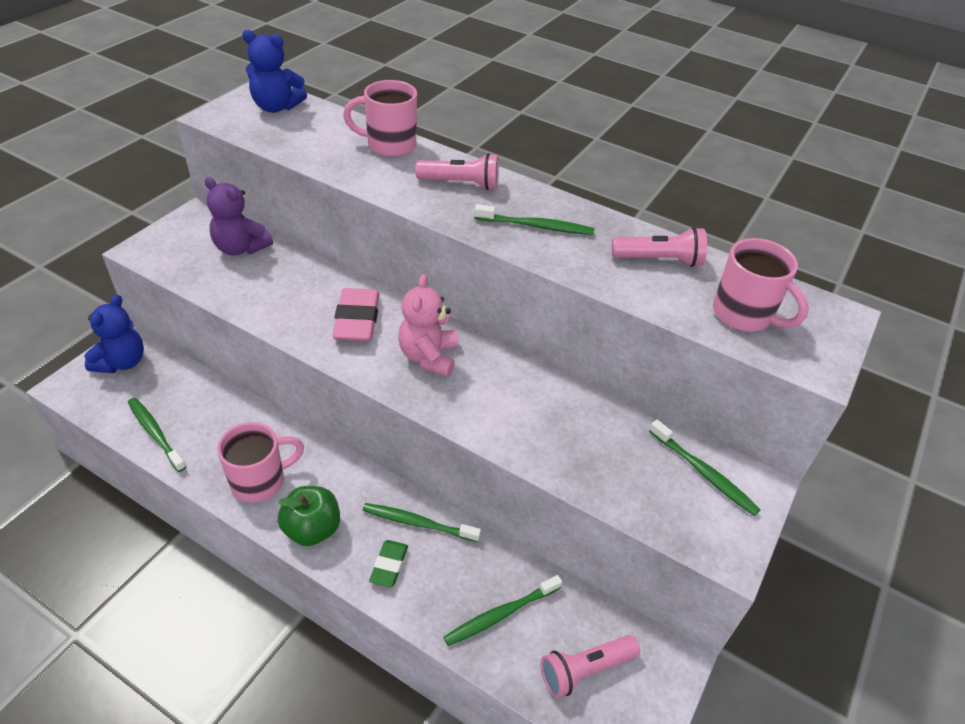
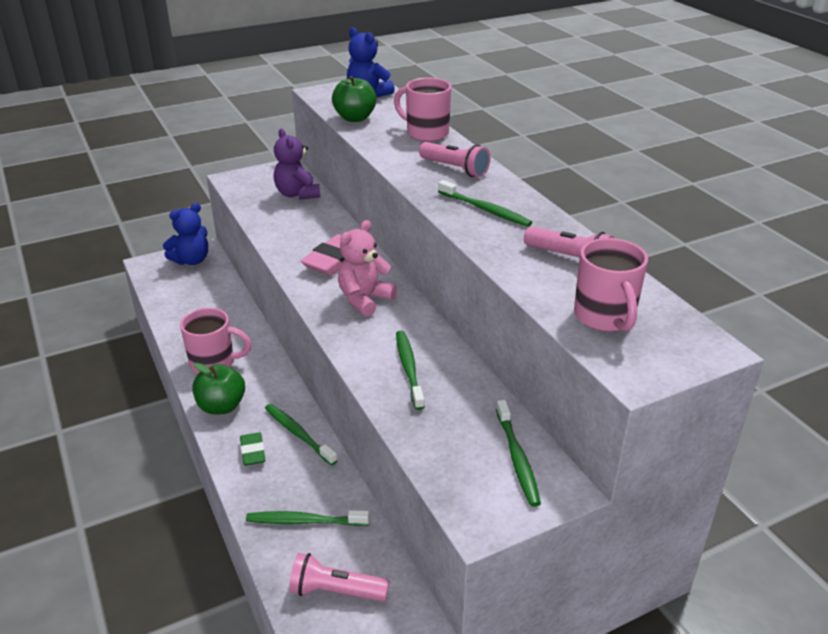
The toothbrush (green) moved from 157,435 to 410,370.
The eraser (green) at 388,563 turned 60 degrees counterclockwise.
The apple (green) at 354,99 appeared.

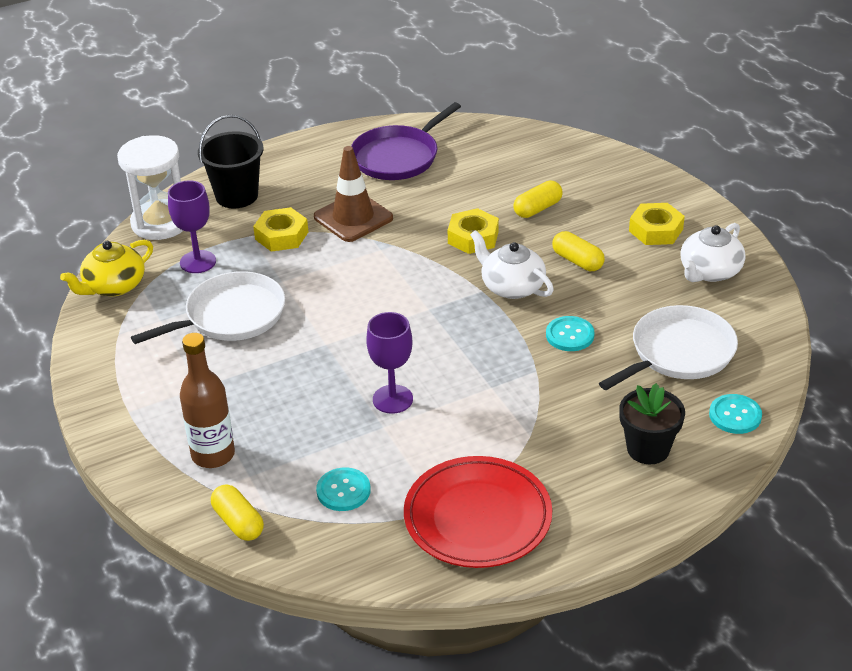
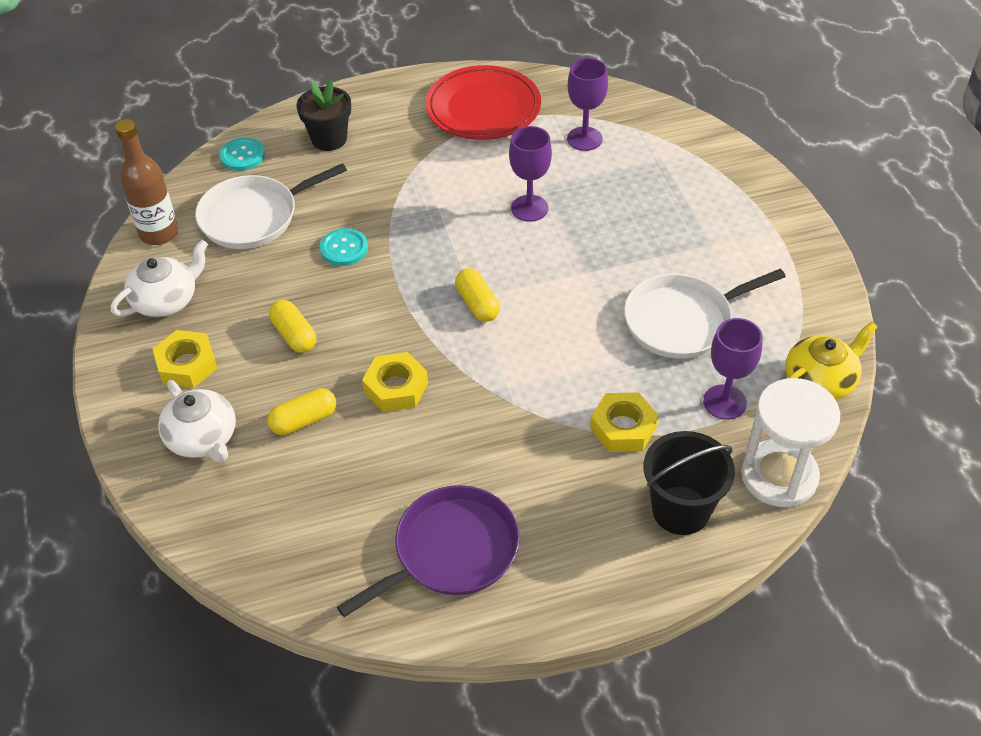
The traffic cone (brown) at 353,194 disappeared.
The teapot (white) moved from 512,264 to 197,421.
The bottle (brown) moved from 207,400 to 146,182.
The button (turquoise) at 343,489 was replaced by the goblet (purple) at 587,104.
The capsule (yellow) moved from 237,512 to 477,295.

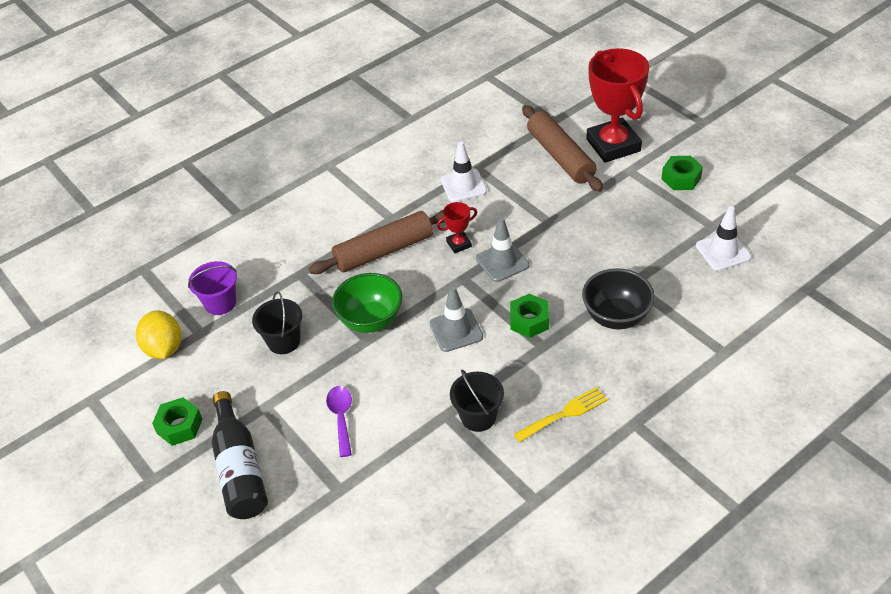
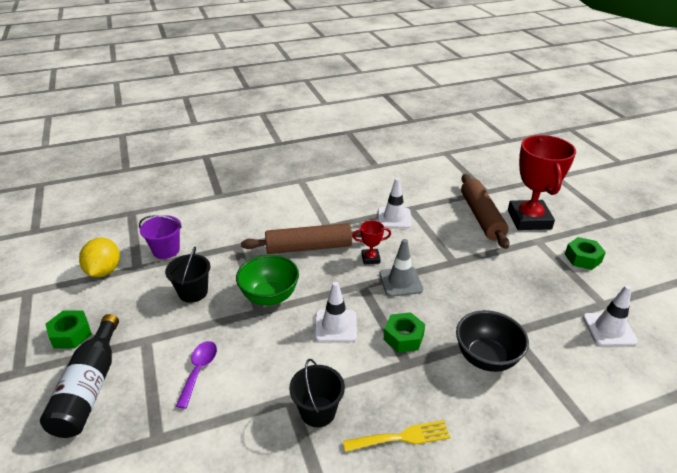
The traffic cone (grey) at 456,319 became the traffic cone (white) at 336,312.

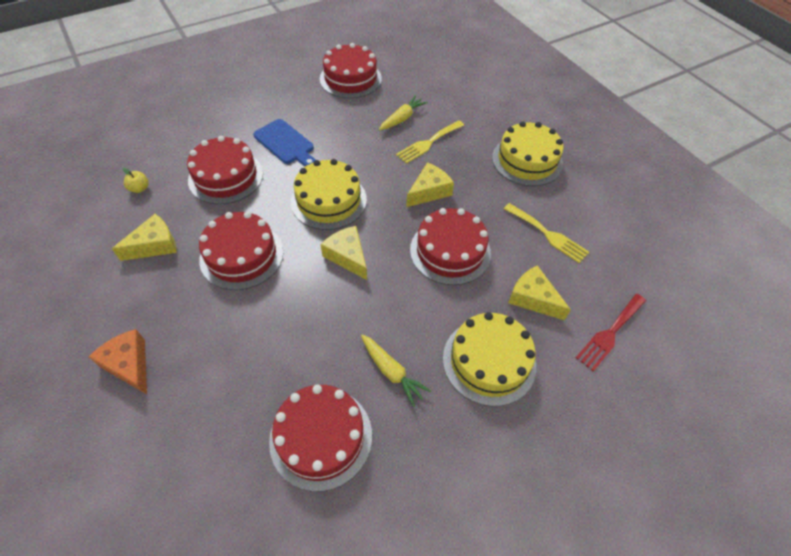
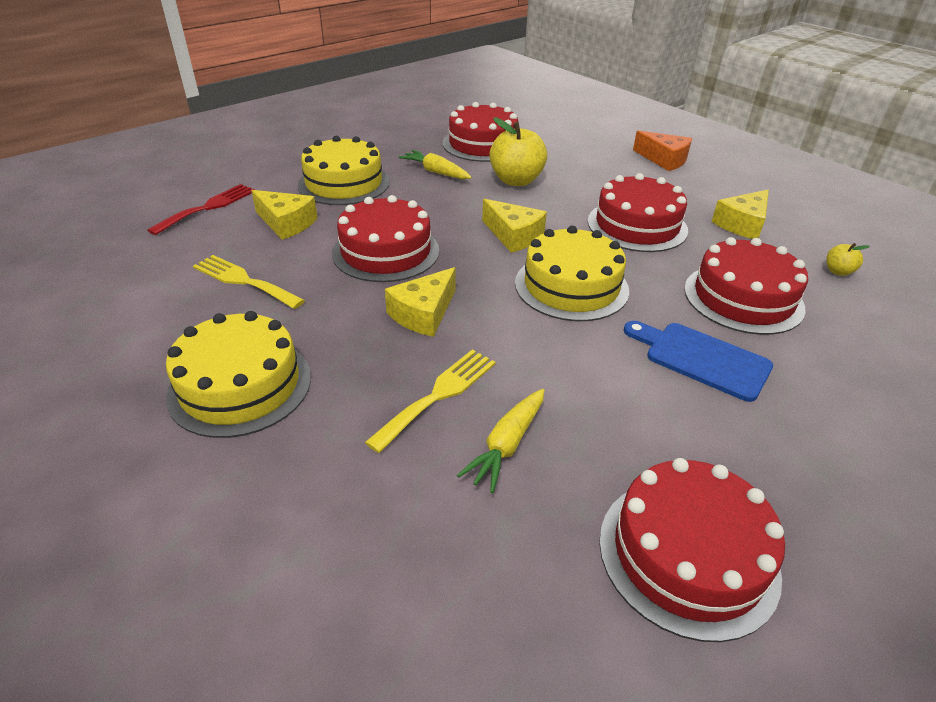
The apple (yellow) at 518,151 appeared.

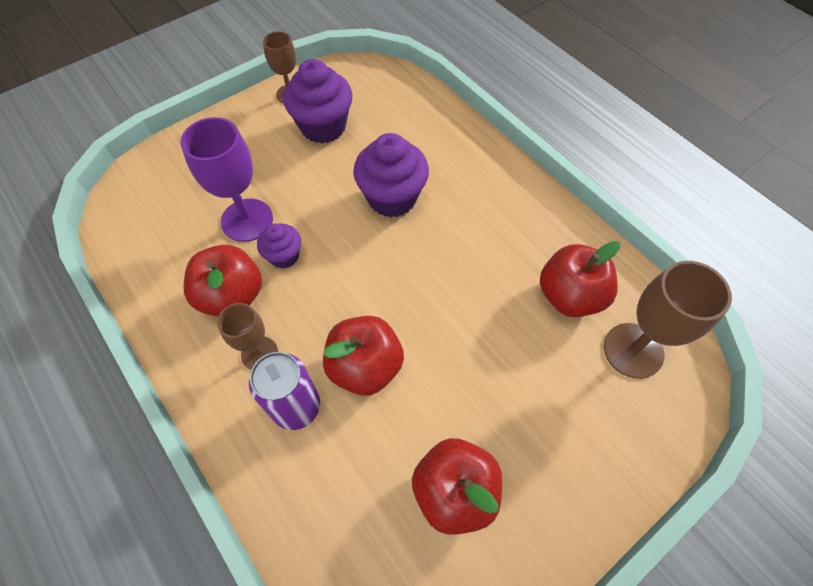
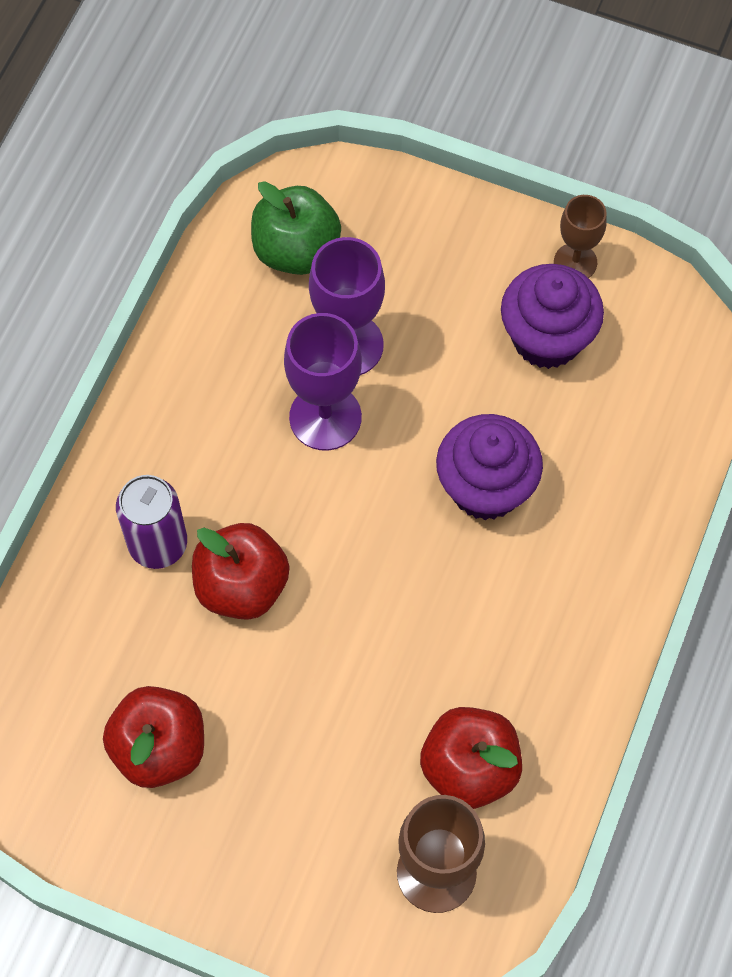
The cupcake (purple) at 279,245 was replaced by the goblet (purple) at 323,382.
The apple (red) at 223,281 disappeared.
The goblet (brown) at 247,336 disappeared.
The apple (green) at 296,228 appeared.

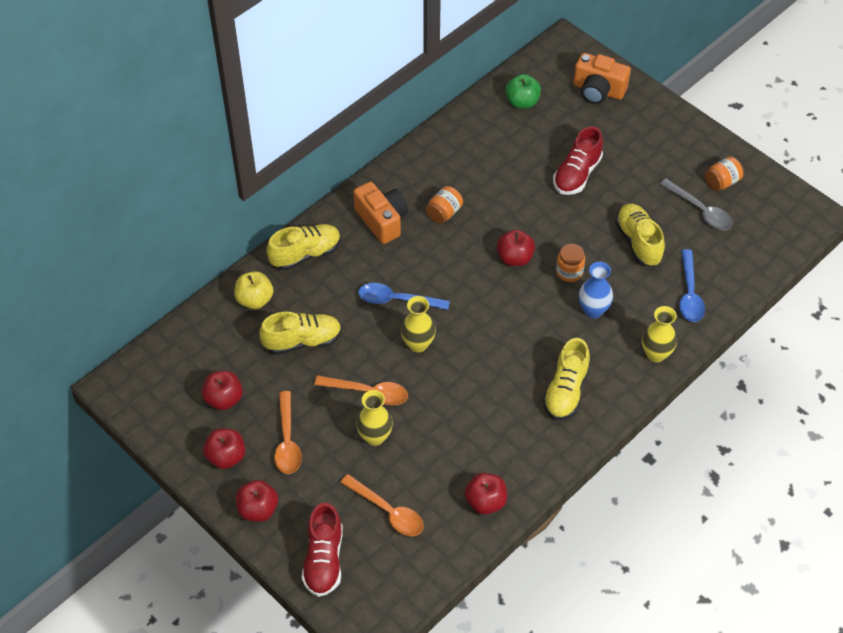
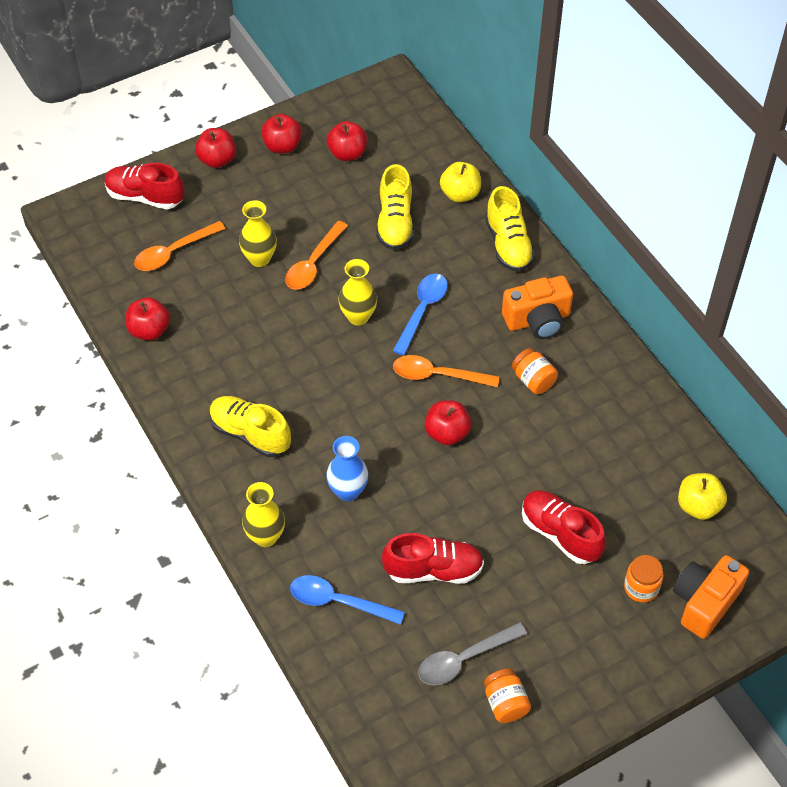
The apple (green) at 523,91 became the apple (yellow) at 702,496.
The shoe (yellow) at 640,235 became the shoe (red) at 433,558.
The jar (orange) moved from 570,263 to 643,579.
The spoon (orange) moved from 288,432 to 446,371.

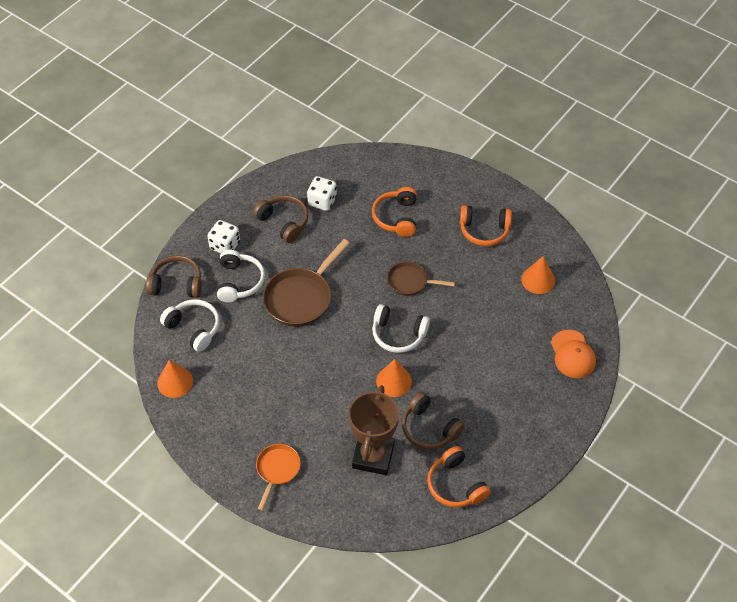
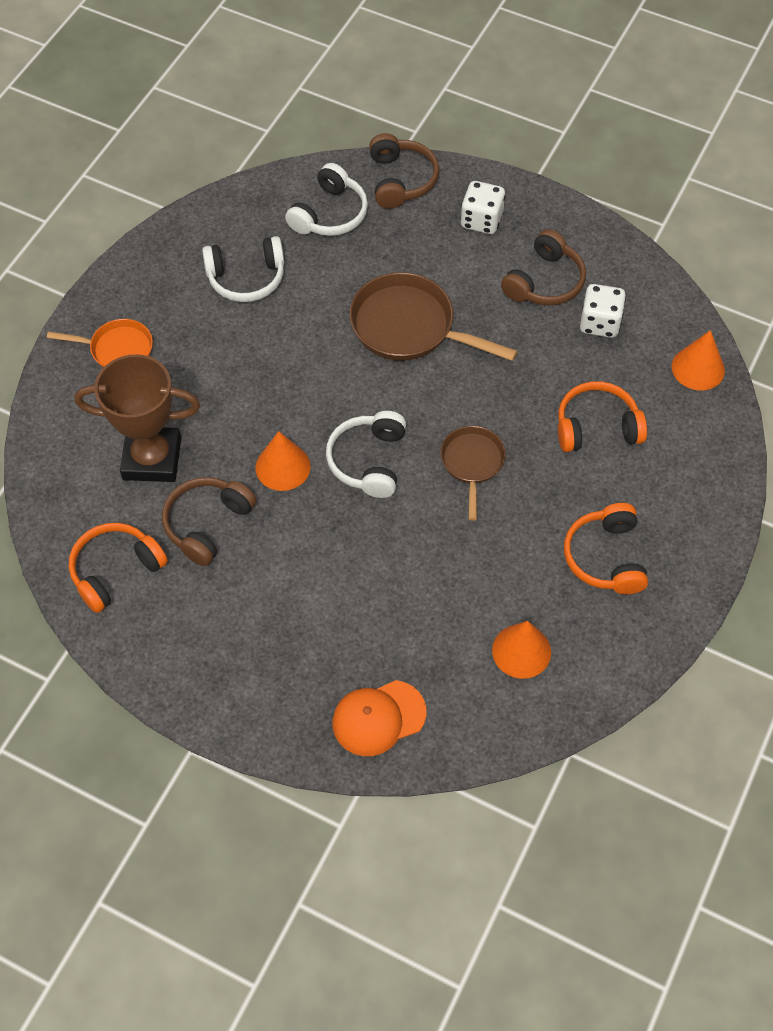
The headphones (white) moved from 241,276 to 243,269.
The cone (orange) moved from 175,379 to 698,360.

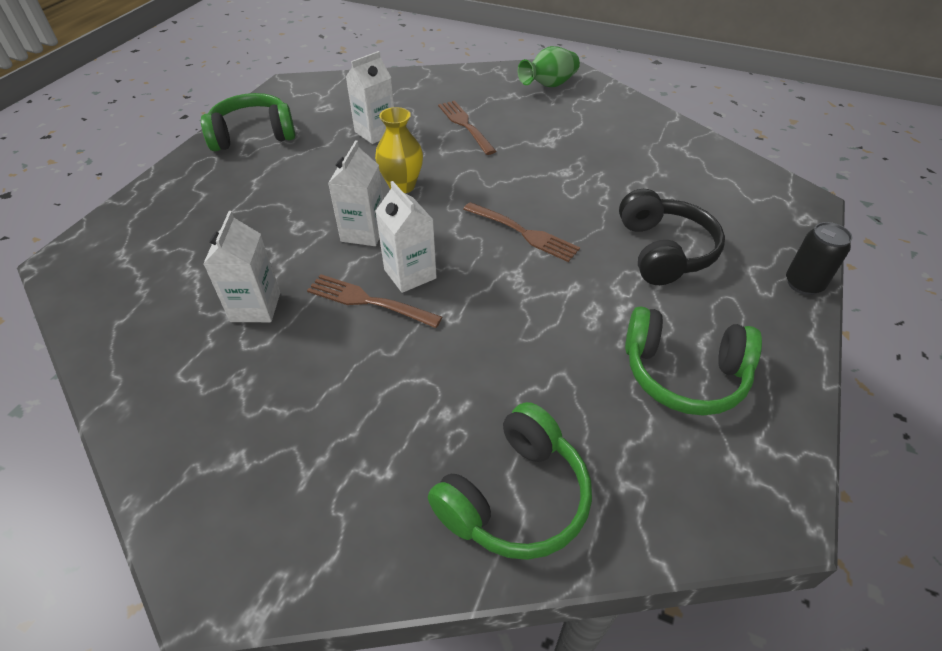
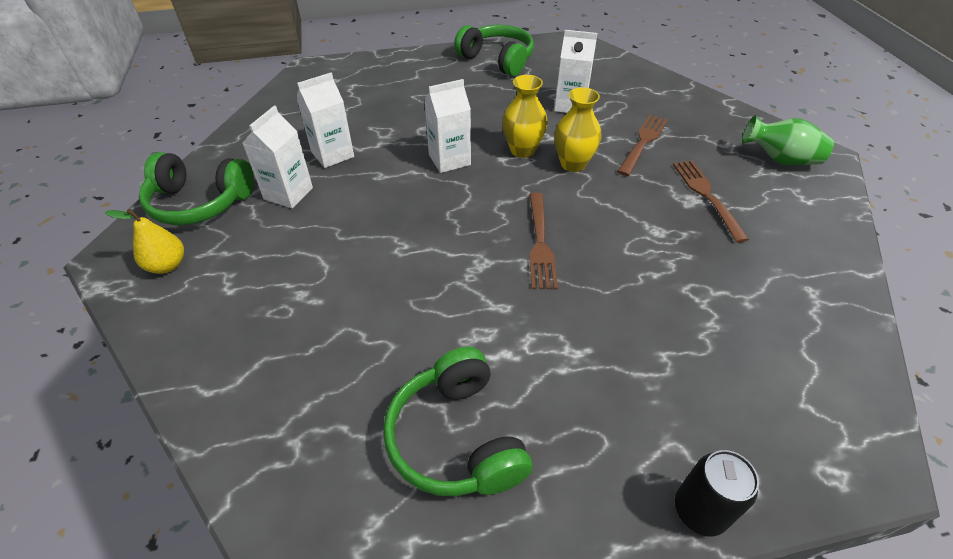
The carton (white) moved from 406,237 to 277,156.
The headphones (black) at 672,237 disappeared.
The fork (brown) moved from 374,301 to 711,201.
The headphones (green) moved from 510,481 to 196,188.
The vase (yellow) at 578,129 appeared.
The pear (yellow) at 144,241 appeared.

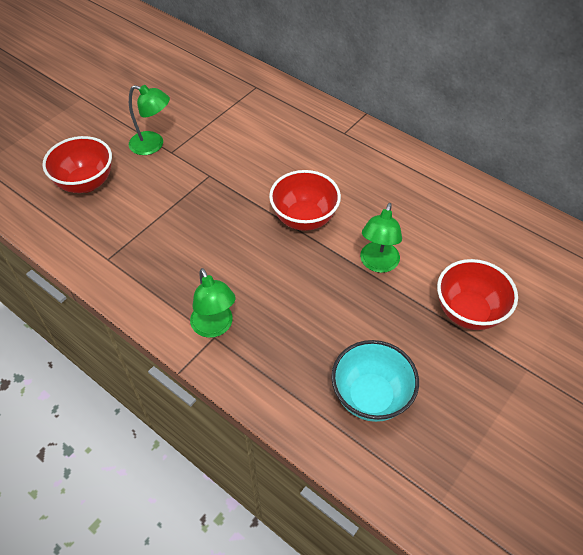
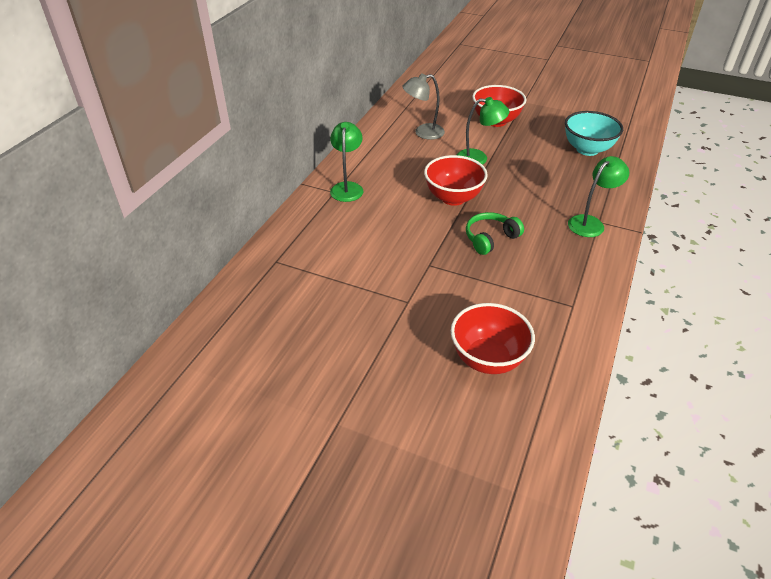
The lamp (green) moved from 149,120 to 346,162.
The lamp (grey) at 423,106 appeared.
The headphones (green) at 495,233 appeared.

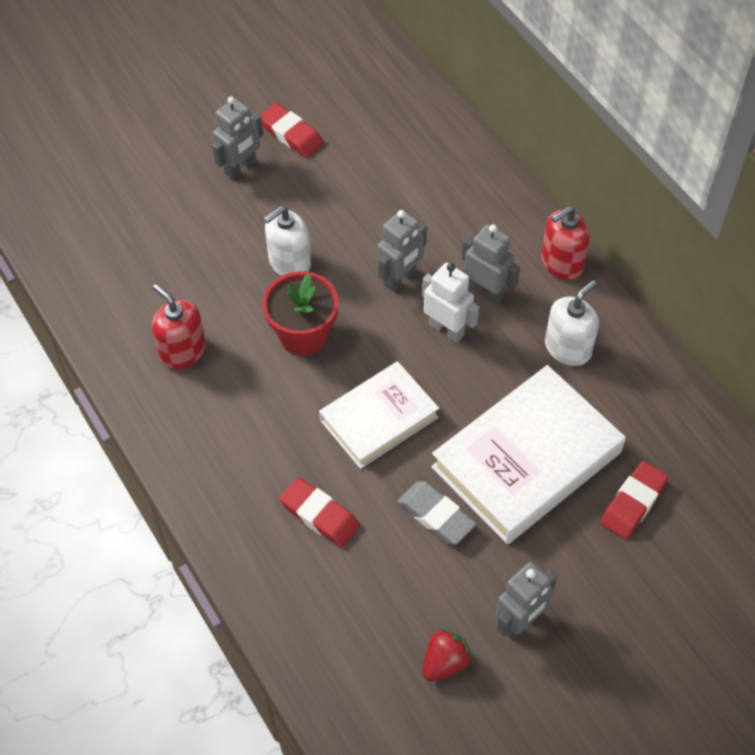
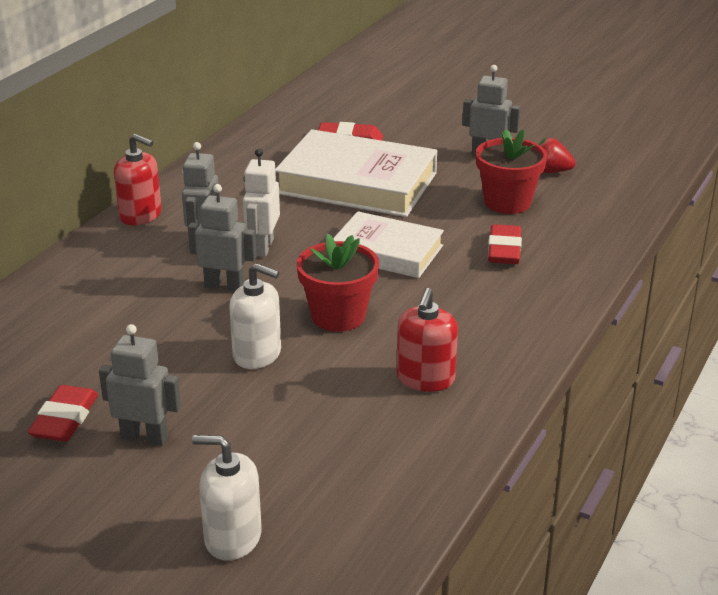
The soap dispenser (white) moved from 572,323 to 227,498.
The eraser (grey) at 437,513 disappeared.
The flower pot (red) at 511,171 appeared.

